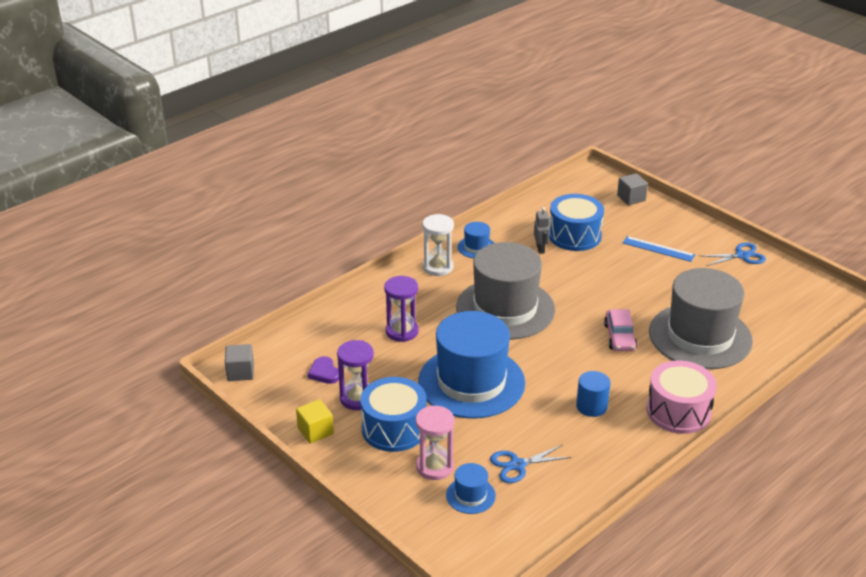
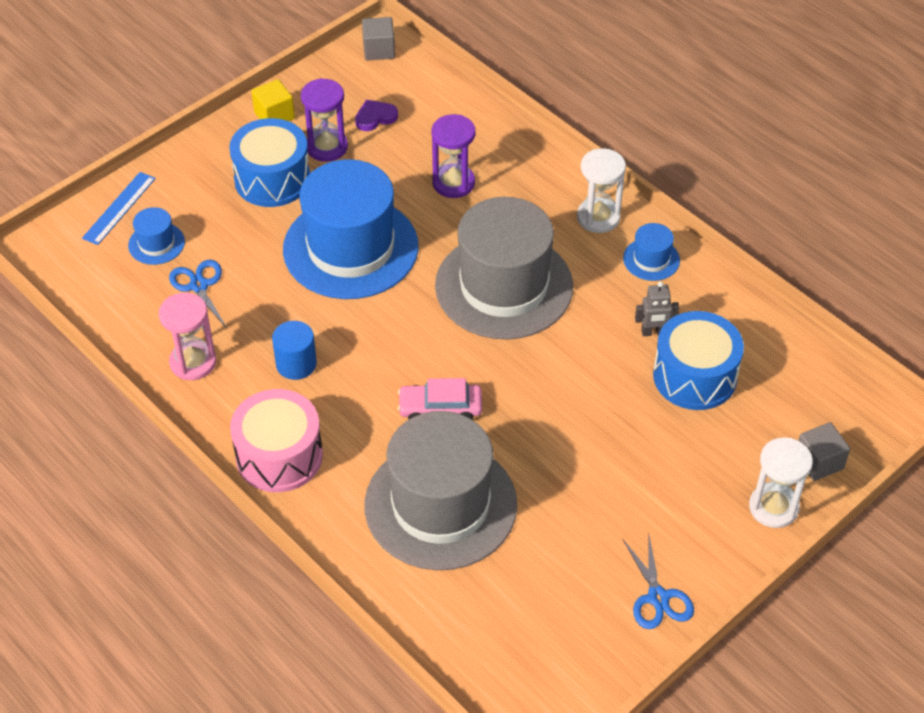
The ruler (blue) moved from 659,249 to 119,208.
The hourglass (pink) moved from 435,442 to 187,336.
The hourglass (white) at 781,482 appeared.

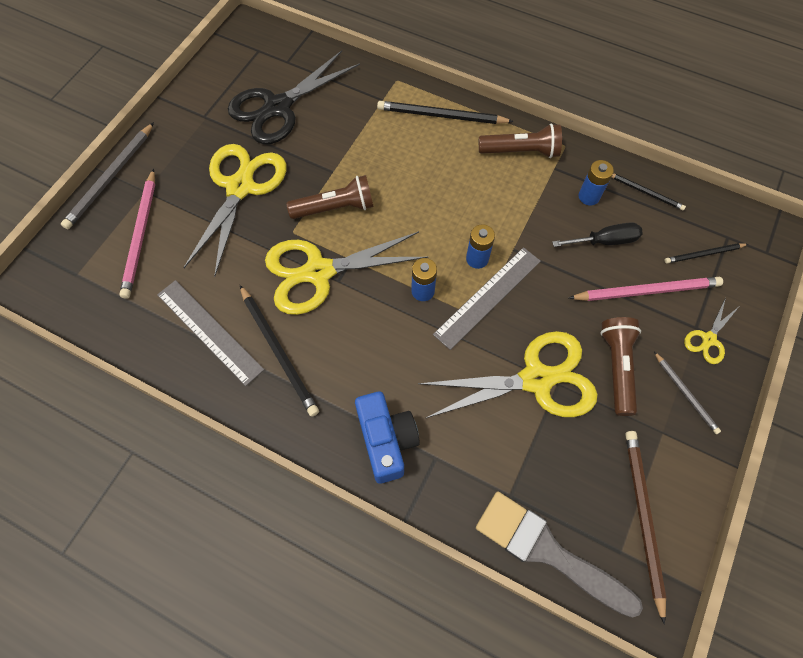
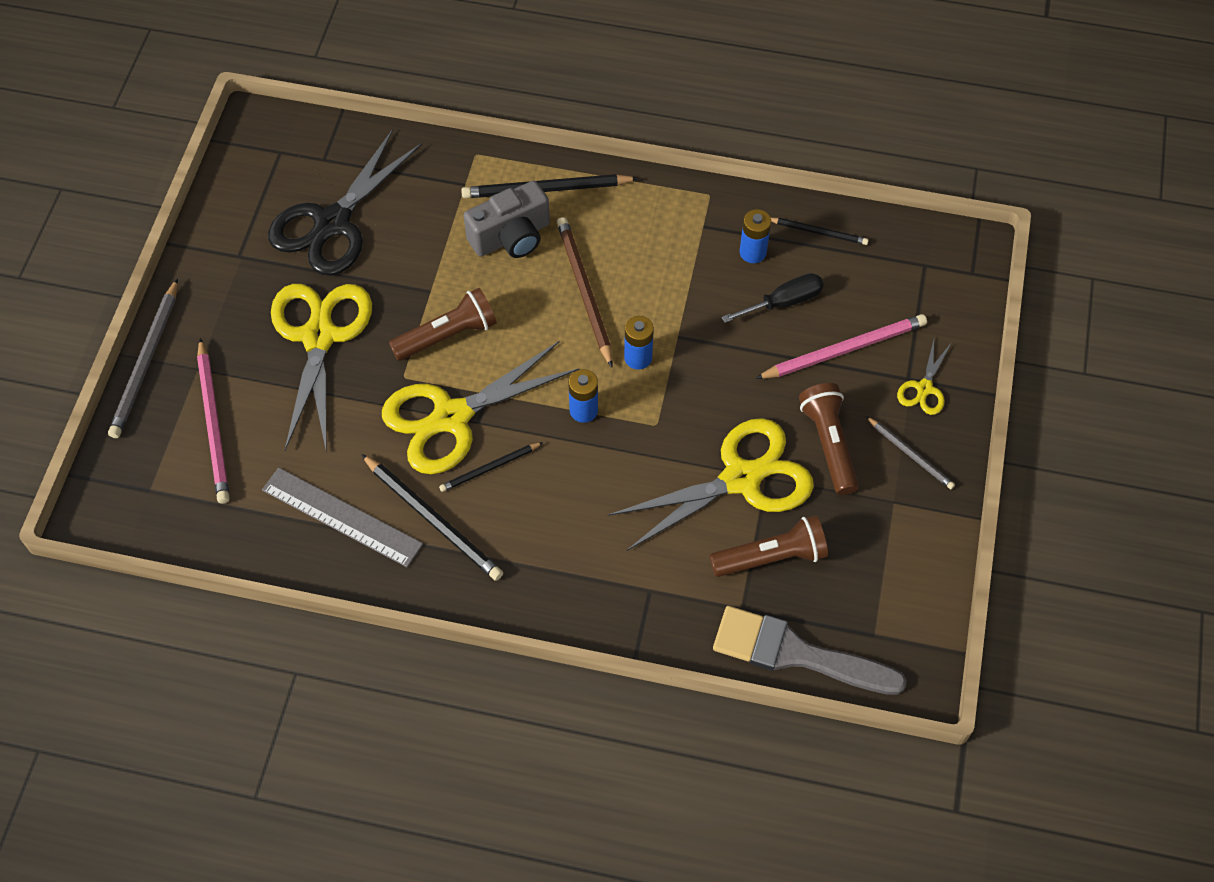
The flashlight (brown) moved from 520,141 to 768,546.
The pencil (black) moved from 706,253 to 491,467.
The ruler (grey) at 487,298 disappeared.
The camera (blue) at 387,437 disappeared.
The pencil (brown) moved from 645,528 to 585,292.
The camera (grey) at 506,219 appeared.

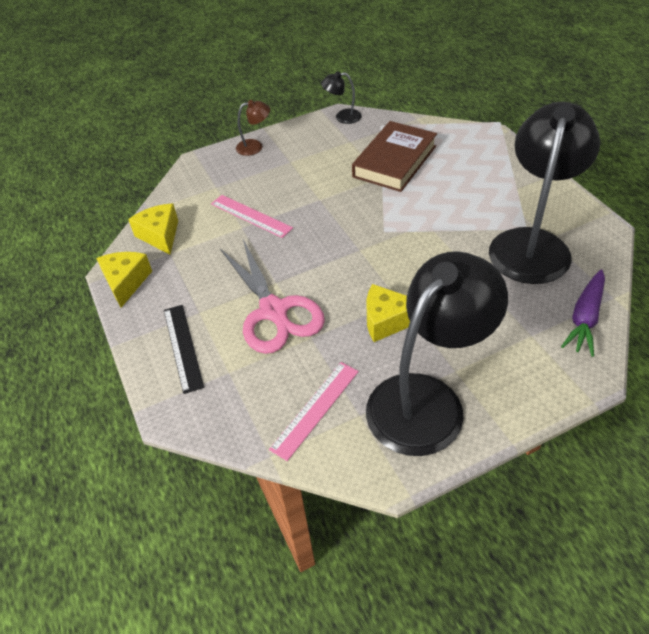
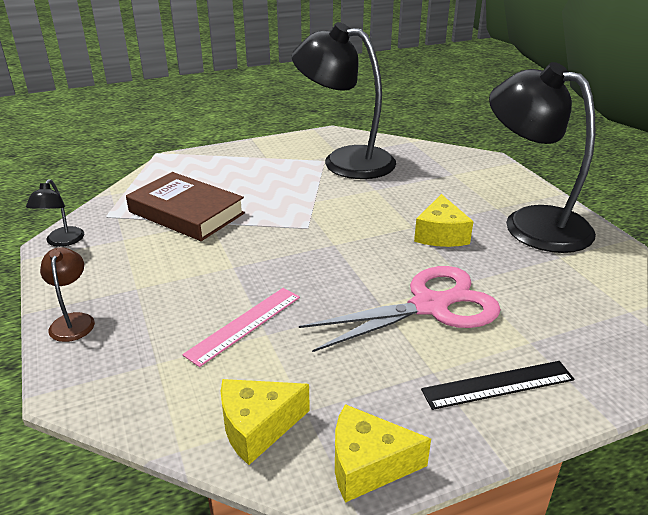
The carrot (purple) at 583,313 disappeared.
The ruler (pink) at 314,411 disappeared.

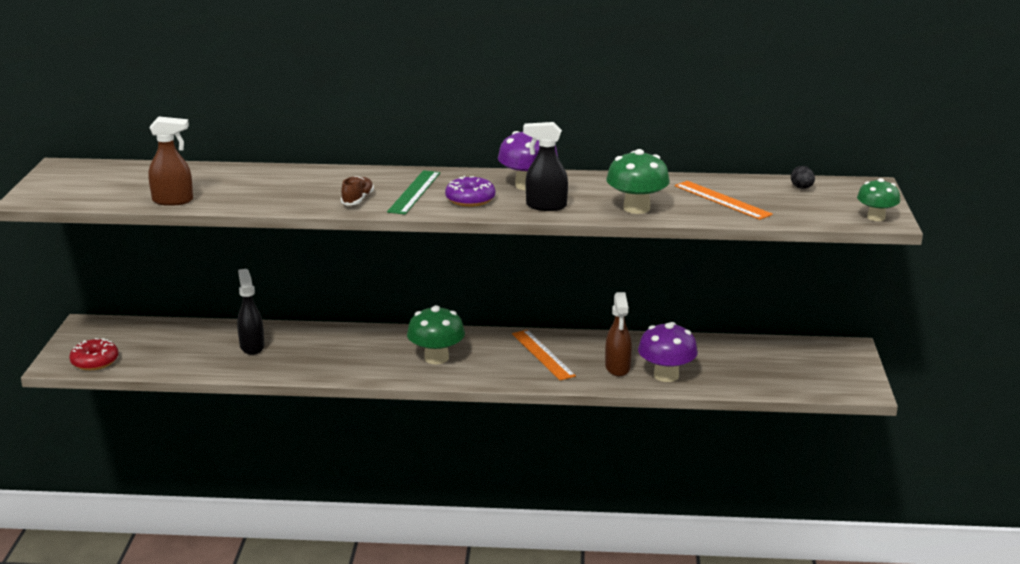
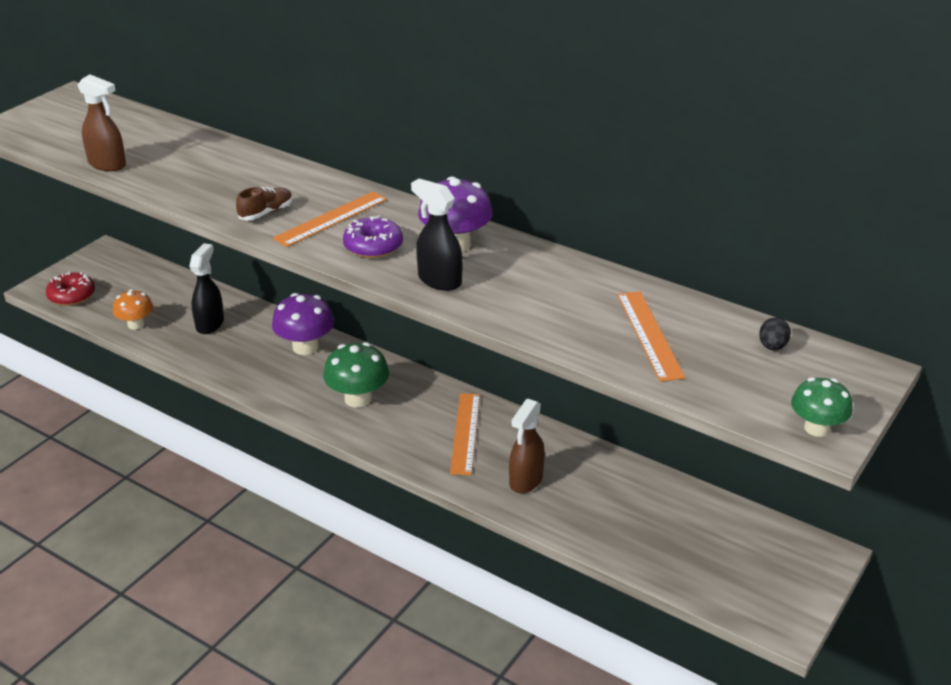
The mushroom (green) at 638,181 disappeared.
The ruler (green) at 413,192 became the ruler (orange) at 330,219.
The mushroom (purple) moved from 668,352 to 303,324.
The mushroom (orange) at 133,309 appeared.

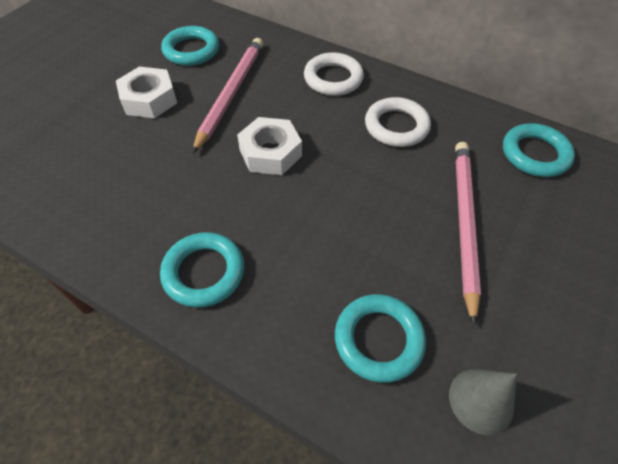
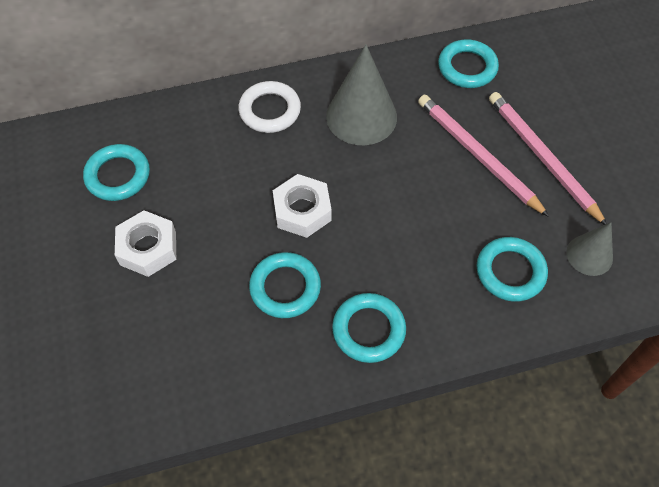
The pencil (pink) moved from 227,96 to 548,158.
The ring (white) at 398,122 was replaced by the cone (grey) at 361,95.
The ring (turquoise) at 285,285 appeared.

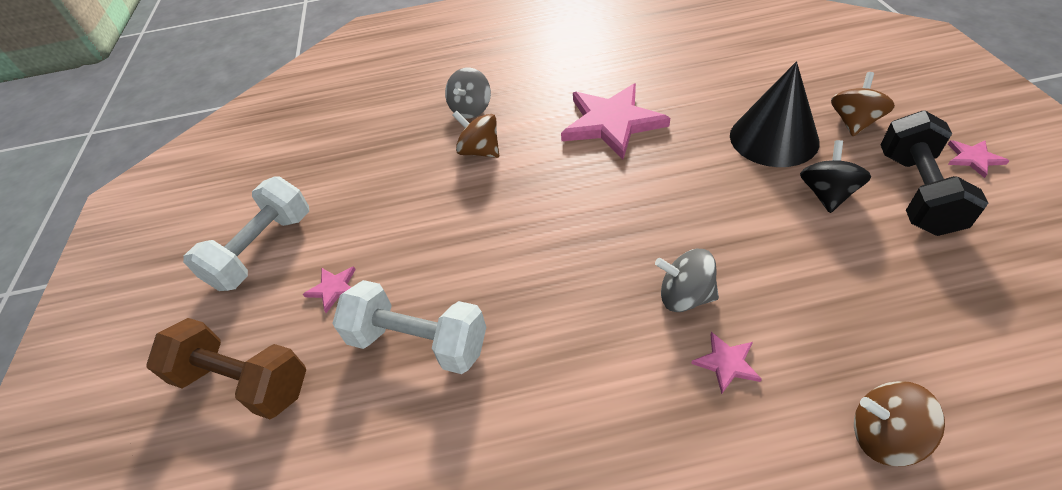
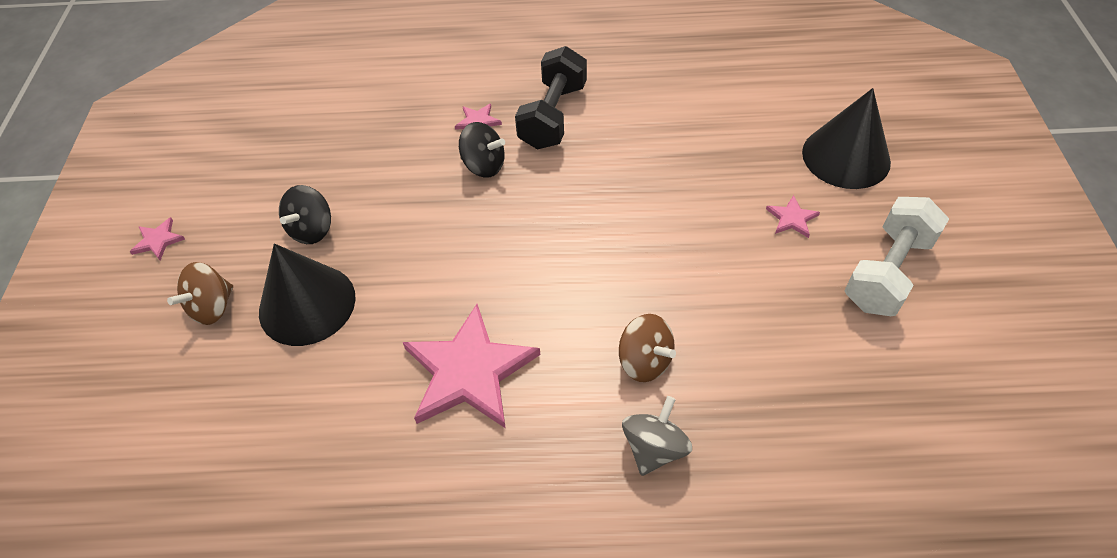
The dumbbell (black) moved from 934,173 to 551,97.
The spinning top (grey) at 687,280 became the spinning top (black) at 482,150.
The dumbbell (white) at 409,327 disappeared.
The dumbbell (brown) at 226,368 was replaced by the cone (black) at 846,138.
The spinning top (brown) at 899,423 disappeared.

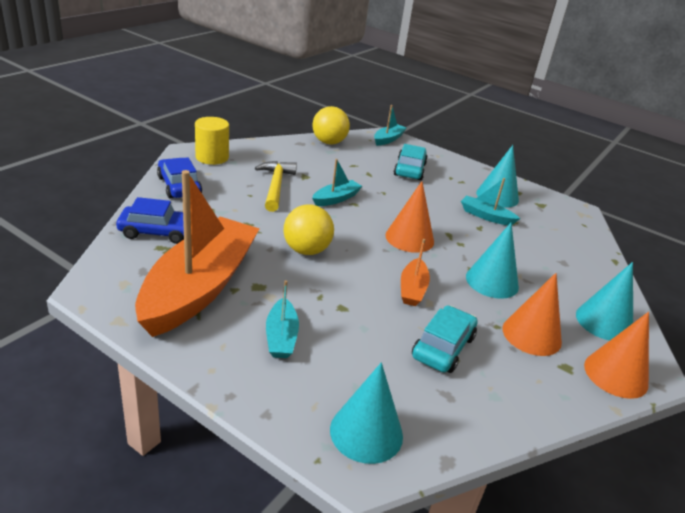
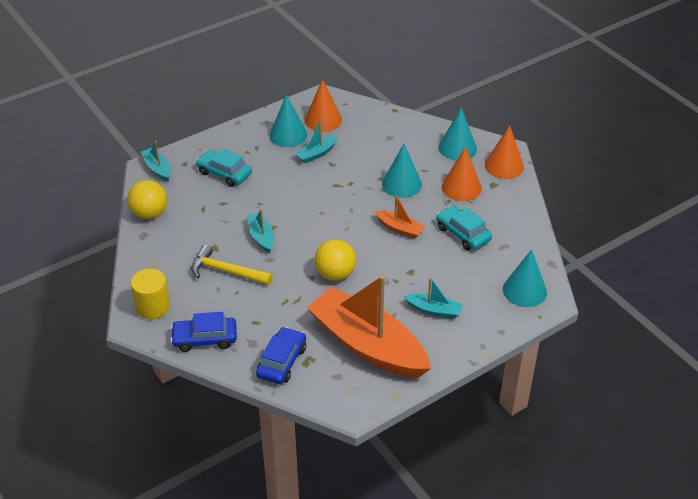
The cone (orange) moved from 409,217 to 323,105.

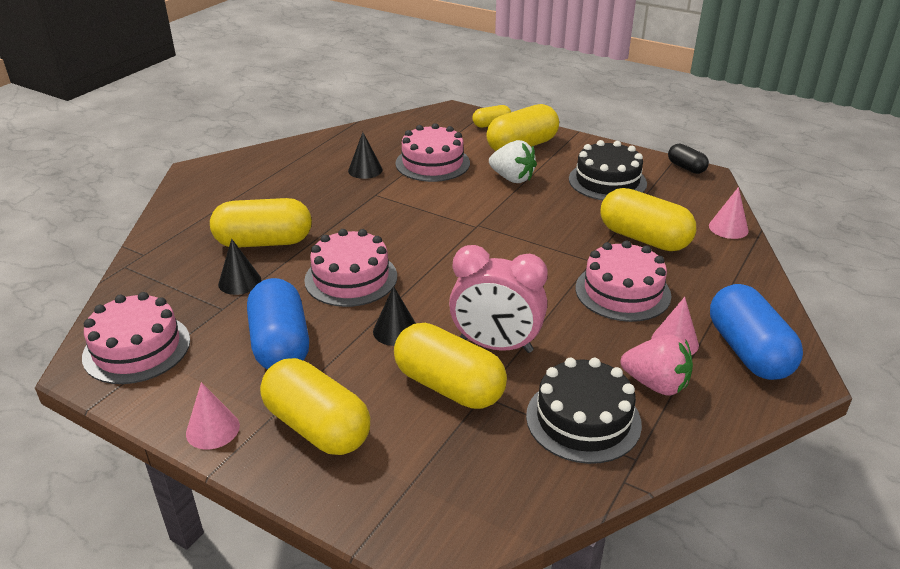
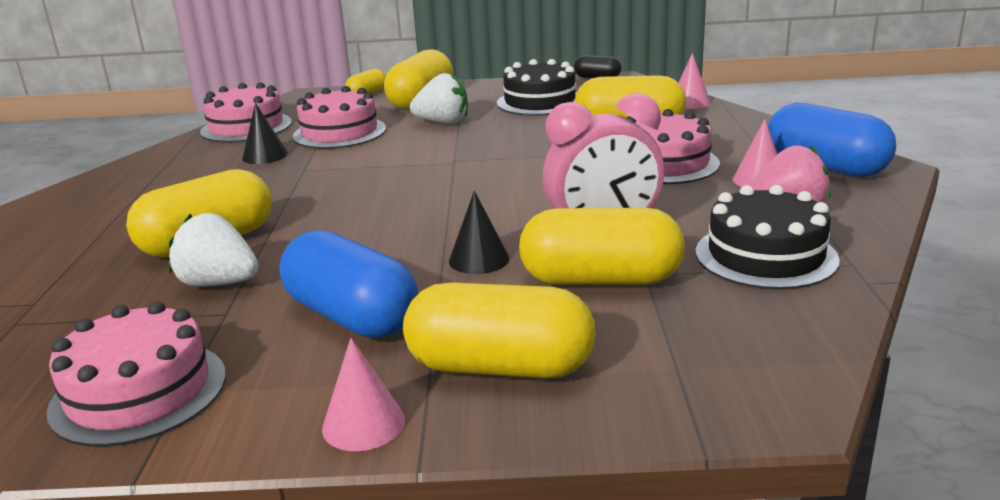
The cake (pink) moved from 350,268 to 246,112.
The cone (black) at 239,267 was replaced by the strawberry (white) at 214,250.

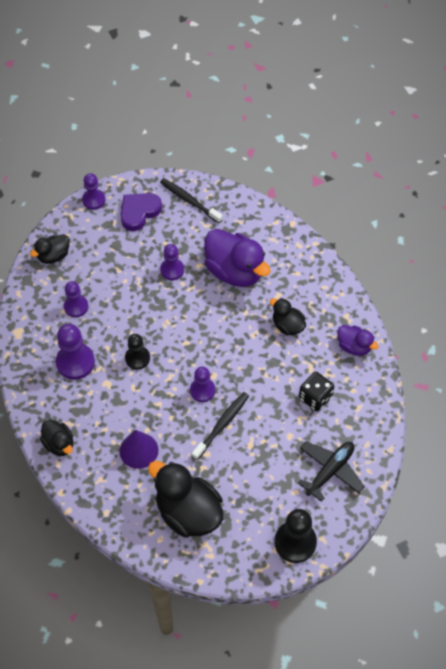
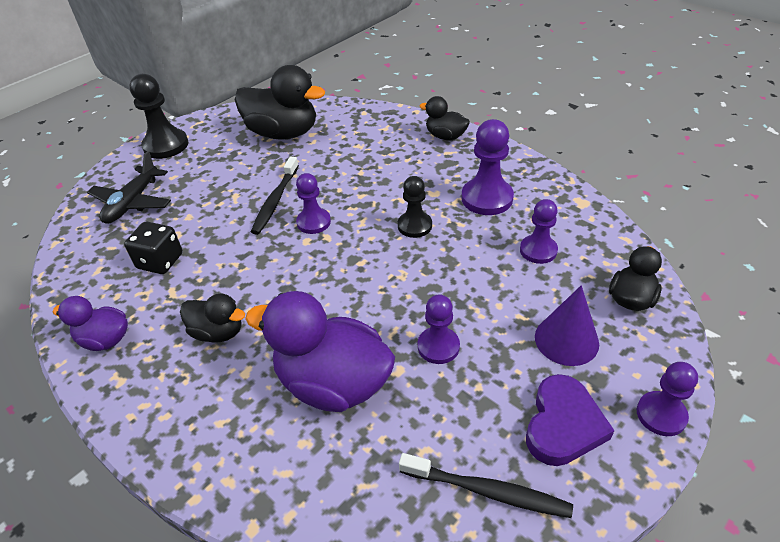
The cone (purple) moved from 139,449 to 567,325.

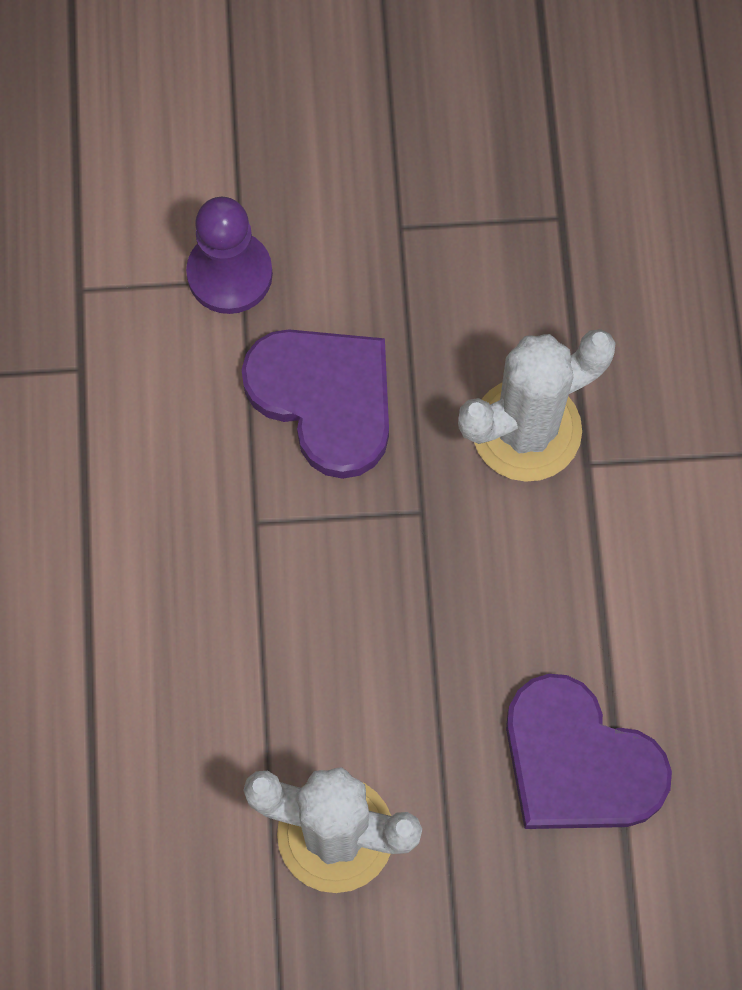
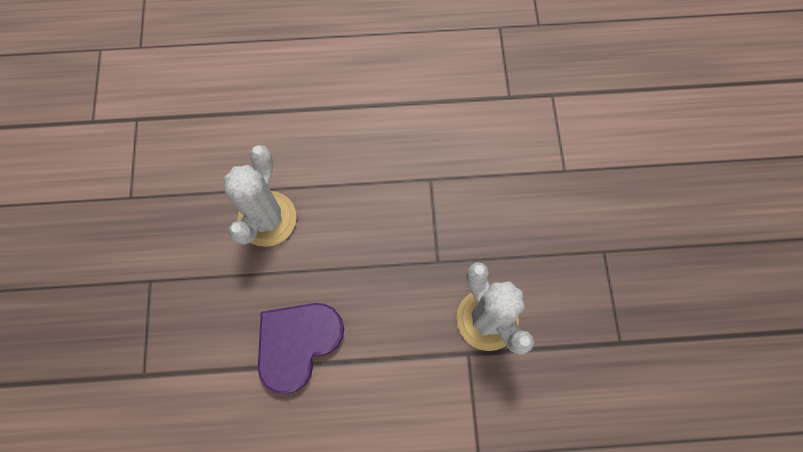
The pawn (purple) at 229,255 disappeared.
The heart (purple) at 315,404 disappeared.

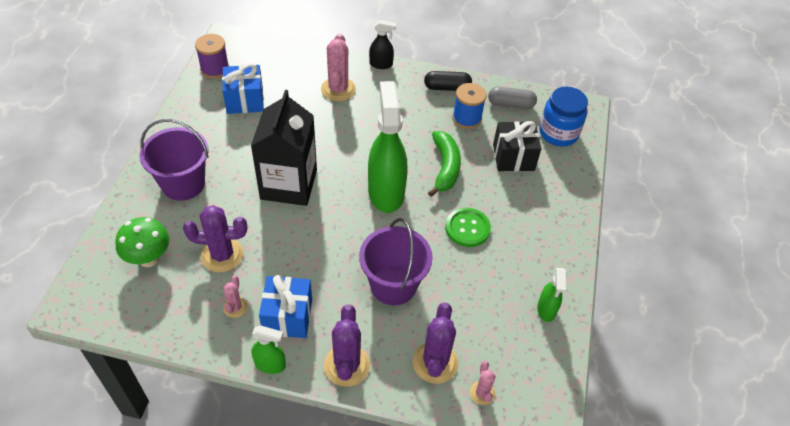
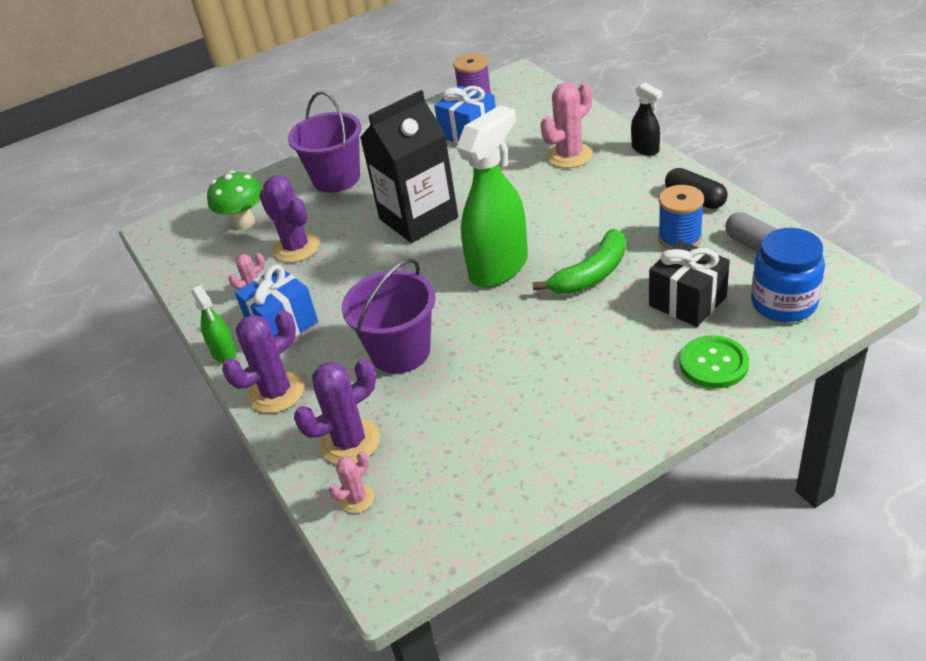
The button (green) moved from 468,227 to 714,361.
The spray bottle (green) at 551,295 disappeared.

